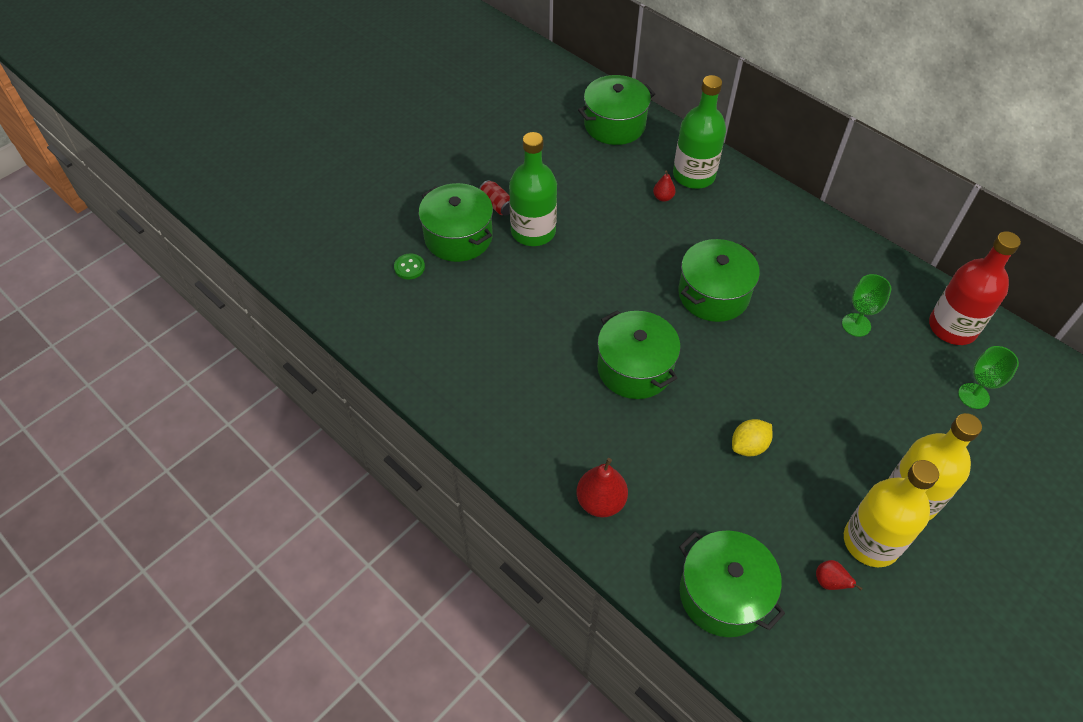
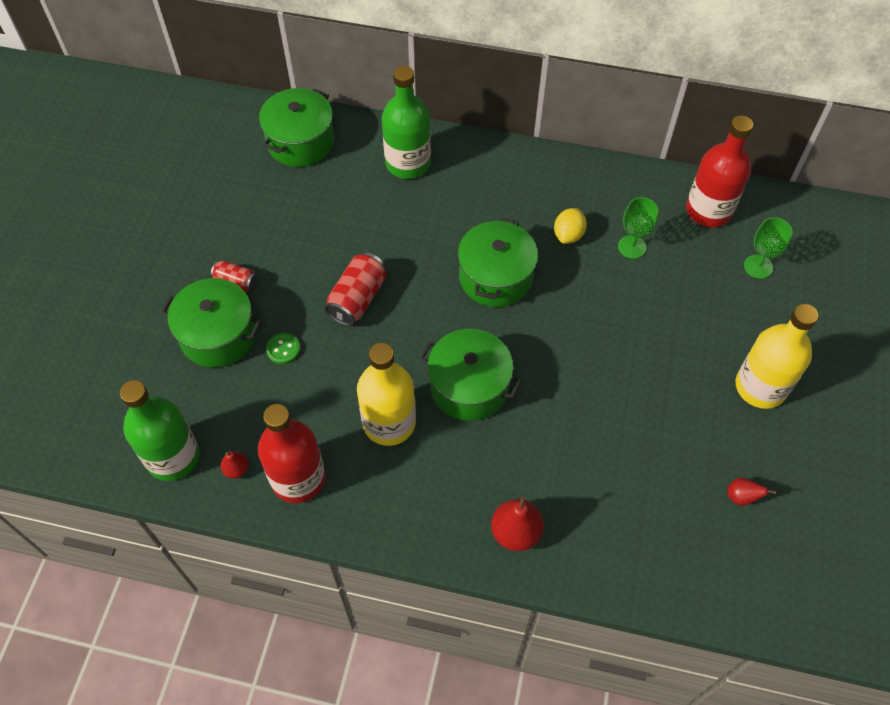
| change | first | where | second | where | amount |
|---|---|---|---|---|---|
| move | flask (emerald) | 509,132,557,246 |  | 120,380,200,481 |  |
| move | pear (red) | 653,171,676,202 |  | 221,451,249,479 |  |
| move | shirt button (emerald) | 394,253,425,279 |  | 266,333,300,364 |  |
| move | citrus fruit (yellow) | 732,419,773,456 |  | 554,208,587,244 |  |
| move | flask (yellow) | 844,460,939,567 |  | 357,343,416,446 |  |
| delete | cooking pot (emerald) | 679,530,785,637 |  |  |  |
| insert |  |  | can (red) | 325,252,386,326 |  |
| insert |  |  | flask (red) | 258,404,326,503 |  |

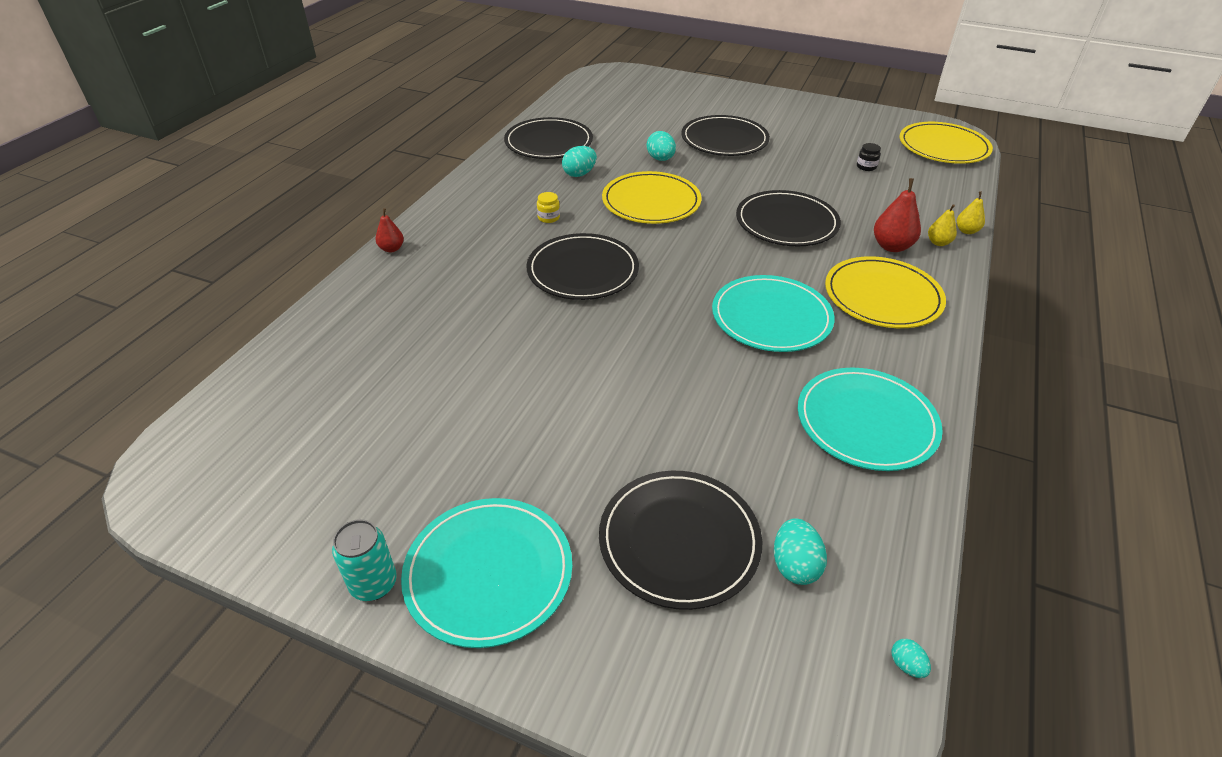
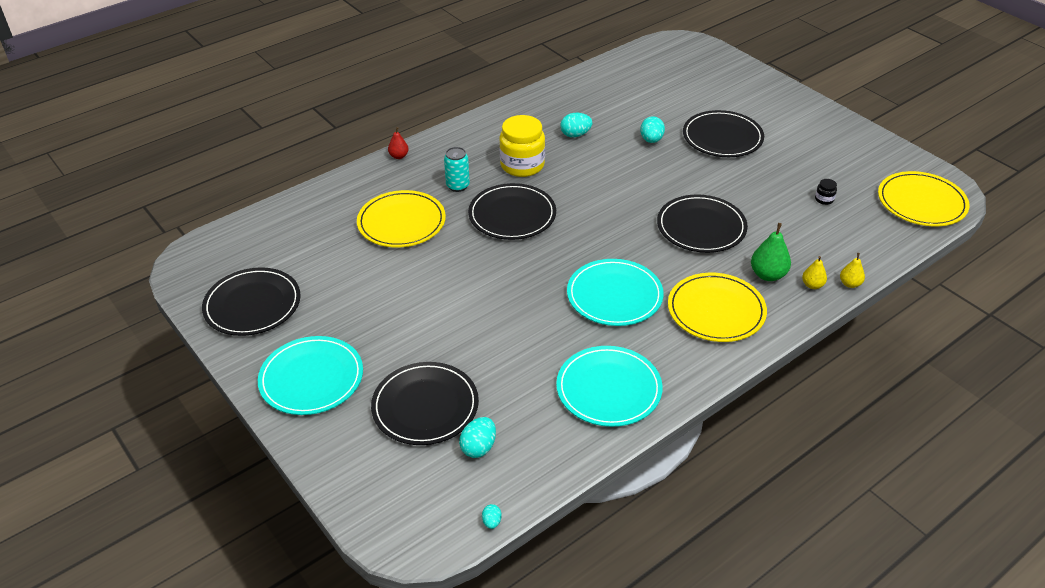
| change | first | where | second | where | amount |
|---|---|---|---|---|---|
| move | plate (ebony) | 504,117,593,159 |  | 202,267,301,336 |  |
| move | plate (yellow) | 602,171,702,224 |  | 357,190,446,248 |  |
| recolor | pear (red) | 874,178,921,252 | pear (emerald) | 751,223,791,281 |  |
| resize | jam jar (yellow) | 537,192,560,223 |  | 499,115,545,177 | x2.45 |
| move | can (aqua) | 332,519,397,601 |  | 444,147,470,192 |  |

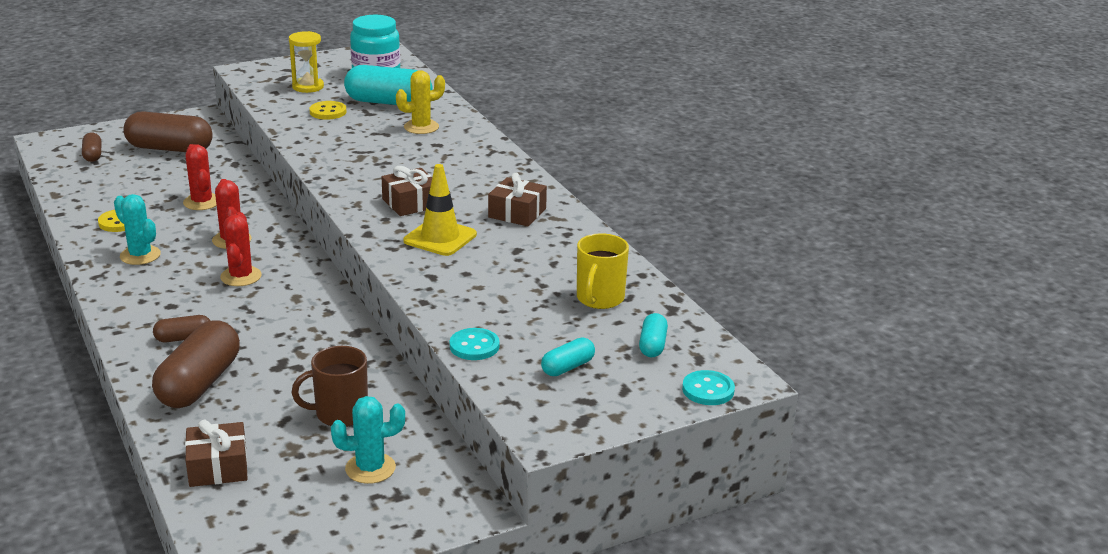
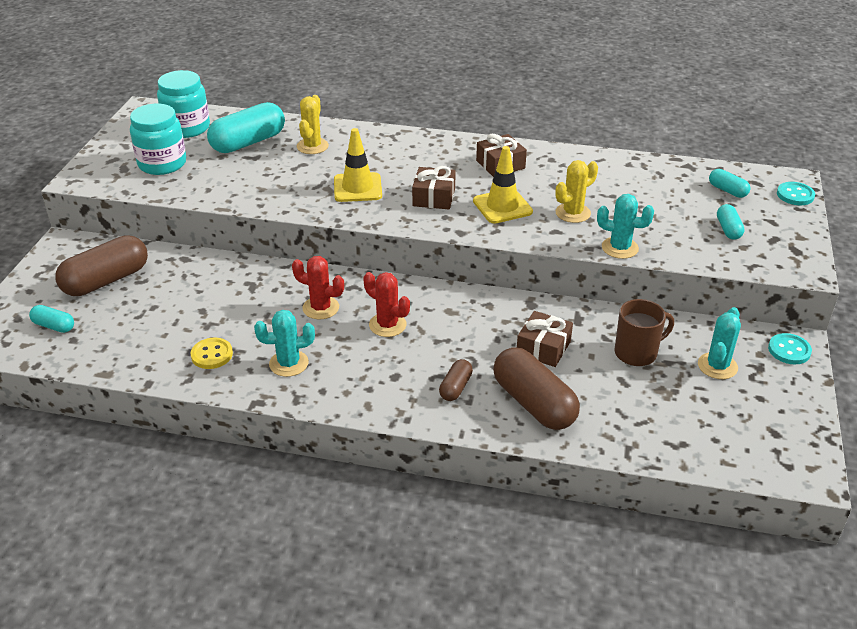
| change | first | where | second | where | amount |
|---|---|---|---|---|---|
| replace | hourglass (yellow) | 289,31,324,93 | jam jar (aqua) | 130,104,186,175 |  |
| delete | shirt button (yellow) | 310,101,346,120 |  |  |  |
| recolor | capsule (russet) | 82,132,102,162 | capsule (aqua) | 29,305,74,333 |  |
| delete | saguaro cactus (red) | 183,144,217,210 |  |  |  |
| delete | tea mug (yellow) | 577,233,629,309 |  |  |  |
| move | shirt button (aqua) | 450,328,499,360 |  | 768,333,812,364 |  |
| rotate | tea mug (russet) | 292,346,368,427 |  | 615,299,674,366 | 135 degrees counterclockwise |
| move | wrapped gift (russet) | 185,420,248,487 |  | 517,311,573,367 |  |
| insert |  |  | traffic cone (yellow) | 334,128,382,202 |  |
| insert |  |  | saguaro cactus (yellow) | 555,160,598,223 |  |
| insert |  |  | saguaro cactus (aqua) | 597,194,654,259 |  |

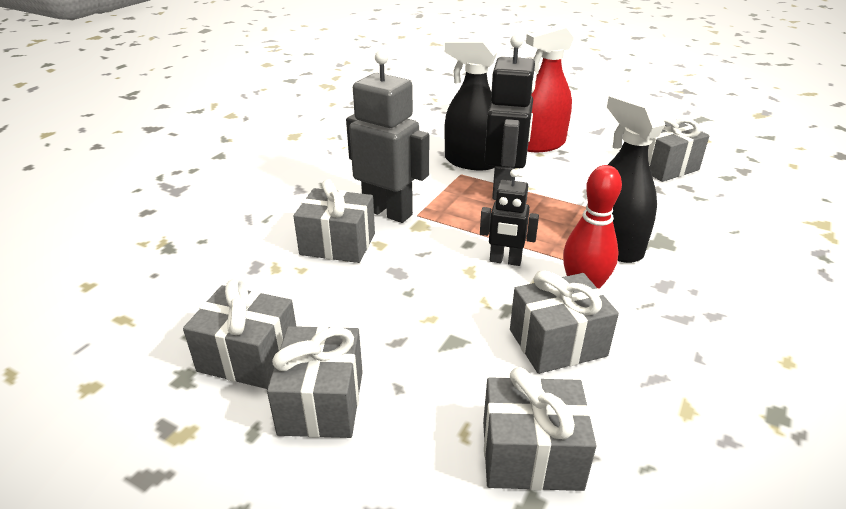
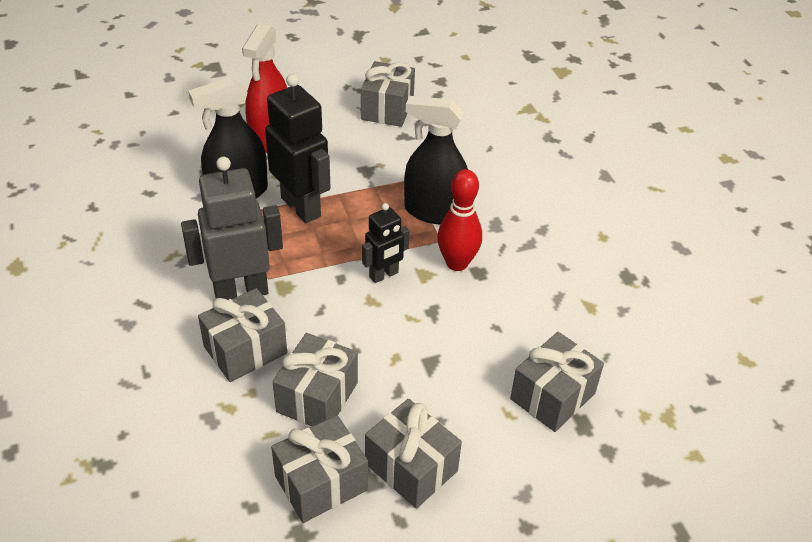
| change | first | where | second | where | amount |
|---|---|---|---|---|---|
| move | wrapped gift (gray) | 510,271,619,374 |  | 273,333,358,426 |  |

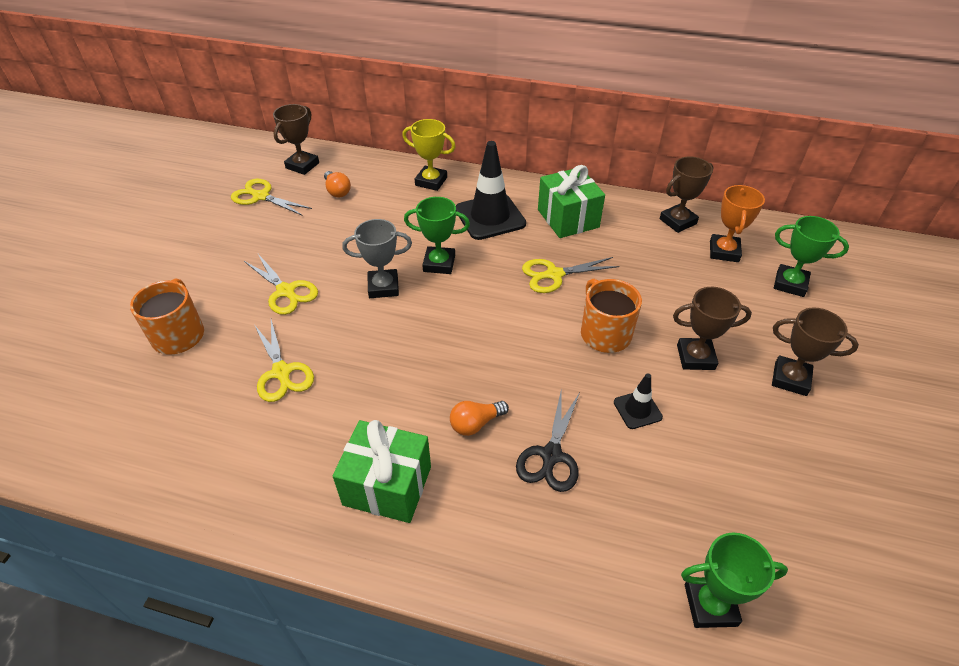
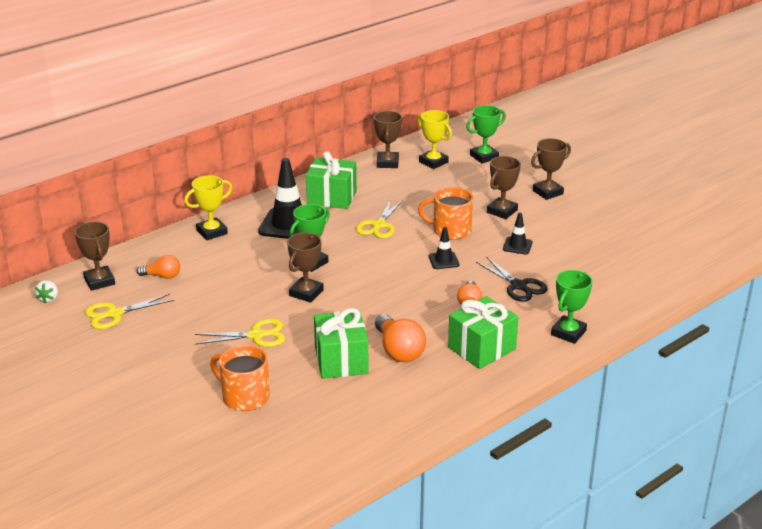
| change | first | where | second | where | amount |
|---|---|---|---|---|---|
| recolor | trophy (orange-coloured) | 710,185,765,262 | trophy (yellow) | 418,110,452,169 |  |
| recolor | trophy (gray) | 342,219,412,298 | trophy (russet) | 287,232,324,303 |  |
| replace | scissors (yellow) | 255,320,314,402 | wrapped gift (emerald) | 314,308,369,379 |  |
| move | trophy (emerald) | 681,532,788,628 |  | 551,270,593,344 |  |
| insert |  |  | traffic cone (ebony) | 429,227,459,269 |  |
| insert |  |  | toy strawberry (pure white) | 35,280,58,303 |  |
| insert |  |  | lightbulb (orange-coloured) | 375,314,426,363 |  |

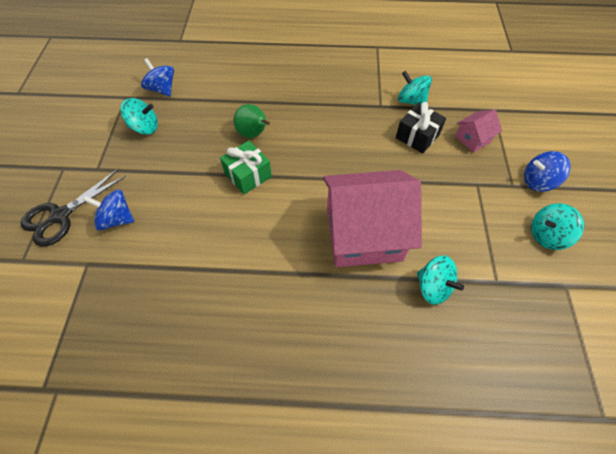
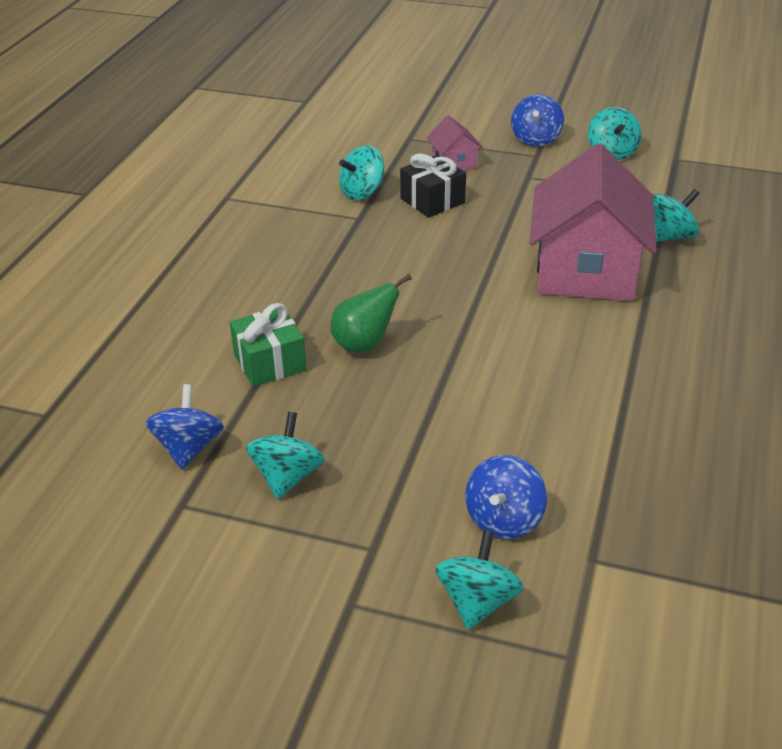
| change | first | where | second | where | amount |
|---|---|---|---|---|---|
| rotate | spinning top (cobalt) | 141,58,174,97 |  | 146,384,224,469 | 120 degrees clockwise |
| move | wrapped gift (emerald) | 220,140,272,194 |  | 230,303,307,387 |  |
| replace | scissors (ebony) | 21,169,126,247 | spinning top (aqua) | 435,530,524,630 |  |

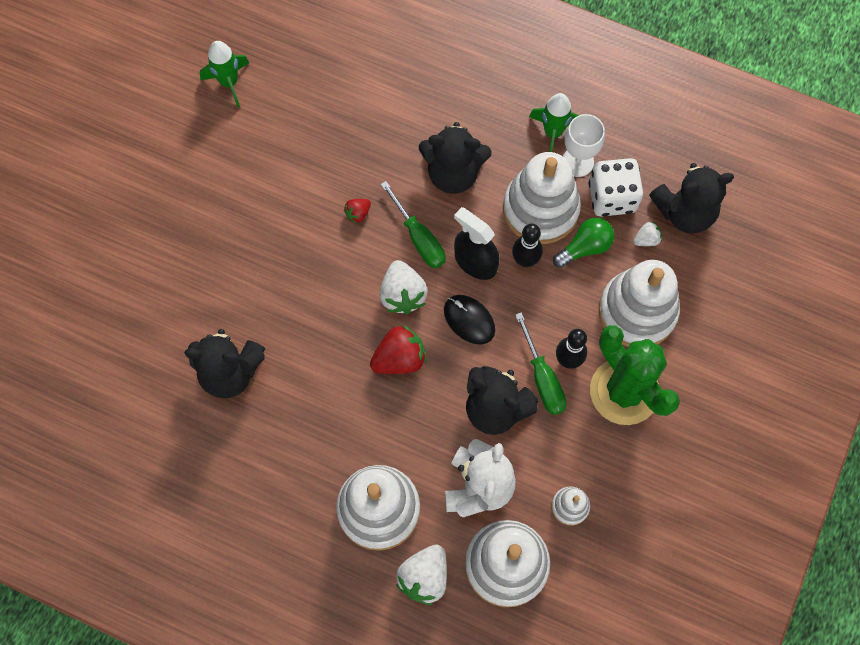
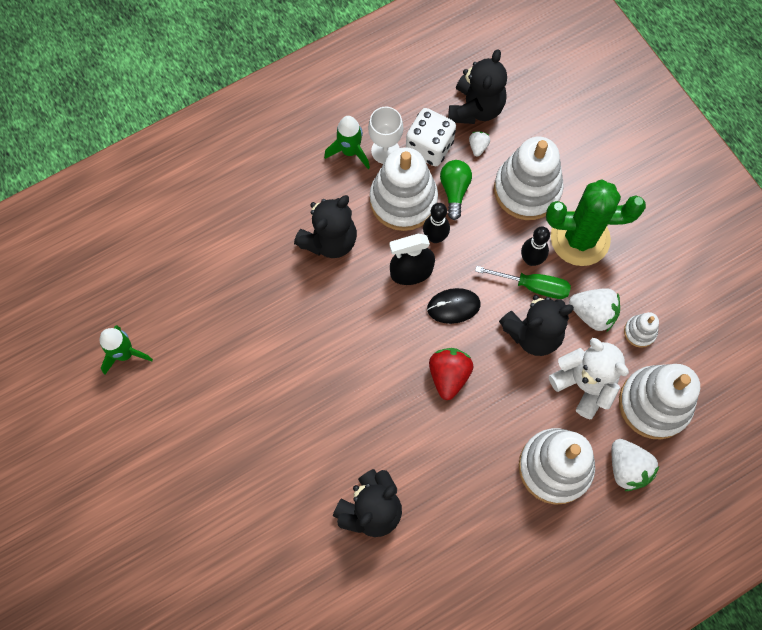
| change | first | where | second | where | amount |
|---|---|---|---|---|---|
| delete | hand screwdriver (emerald) | 381,181,445,268 |  |  |  |
| delete | toy strawberry (red) | 344,199,371,224 |  |  |  |
| move | toy strawberry (pure white) | 380,260,428,314 |  | 569,288,620,331 |  |

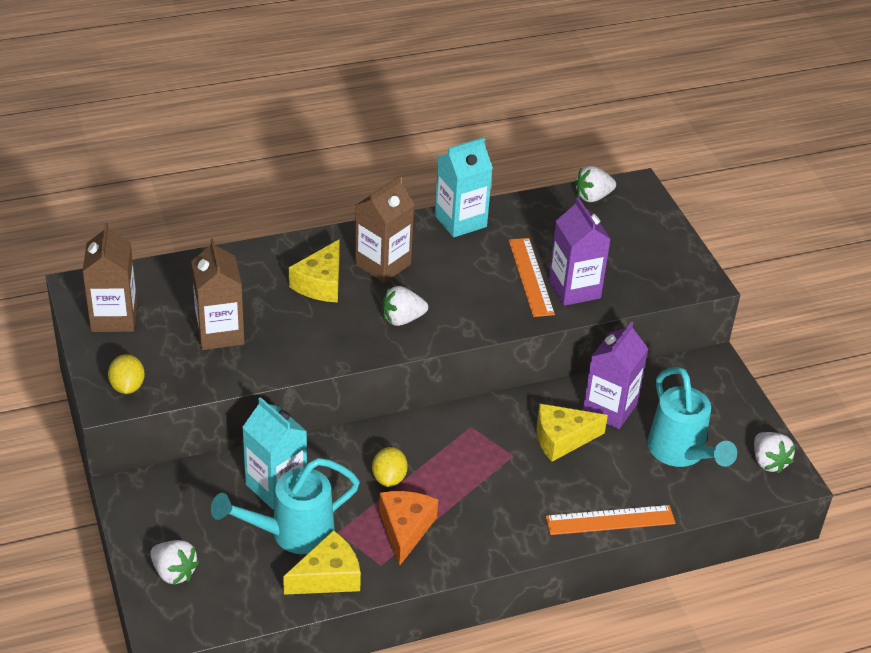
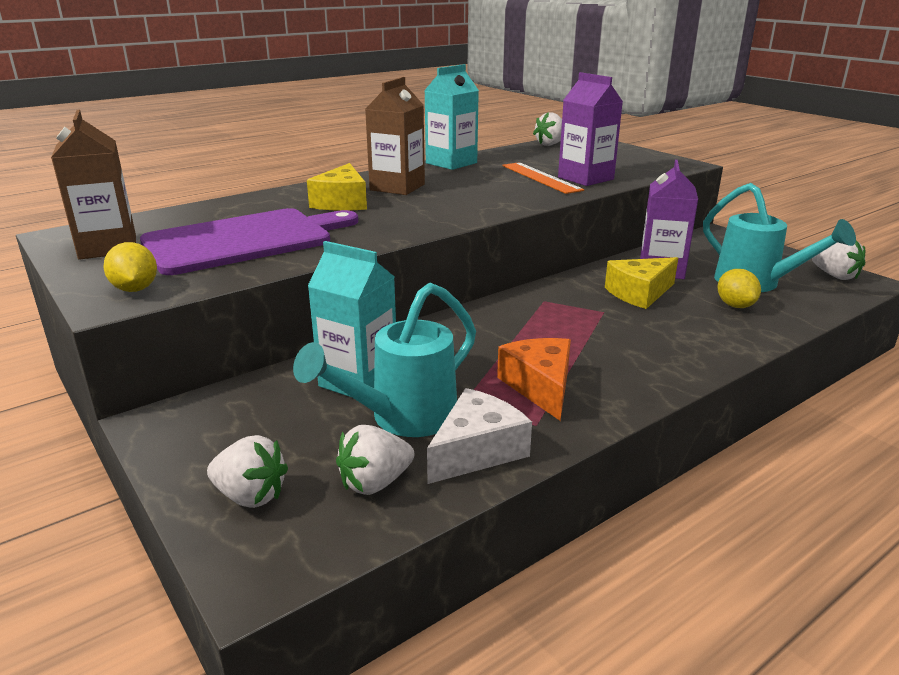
| change | first | where | second | where | amount |
|---|---|---|---|---|---|
| replace | milk carton (russet) | 191,239,245,350 | bread board (purple) | 140,208,358,275 |  |
| move | toy strawberry (pure white) | 382,286,428,326 |  | 336,425,414,495 |  |
| move | citrus fruit (yellow) | 372,447,408,487 |  | 717,269,761,308 |  |
| delete | measuring stick (orange-coloured) | 546,505,676,535 |  |  |  |
| recolor | cheese (yellow) | 283,530,361,595 | cheese (pure white) | 427,388,532,484 |  |

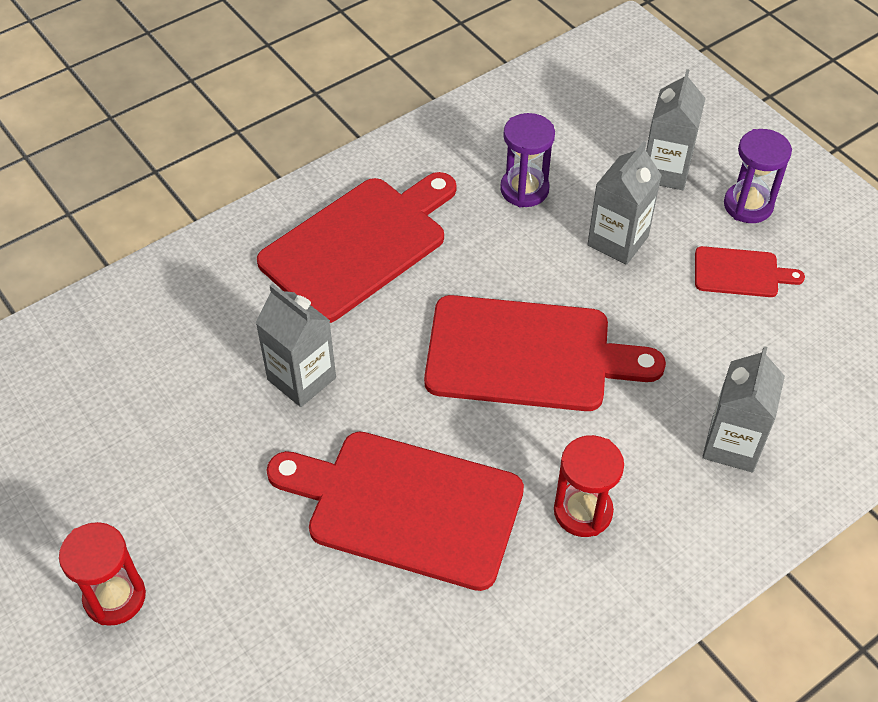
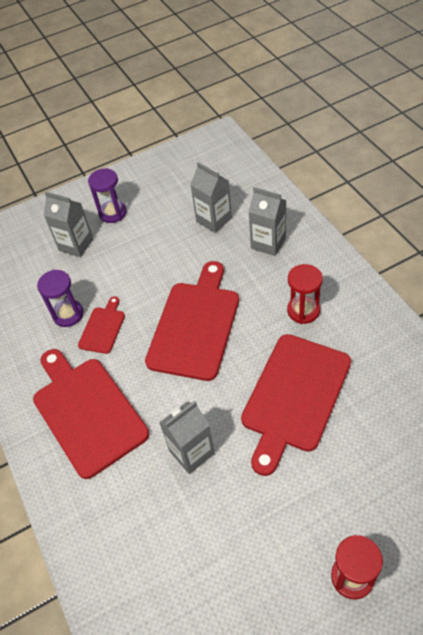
| change | first | where | second | where | amount |
|---|---|---|---|---|---|
| move | milk carton (gray) | 587,141,662,265 |  | 190,162,232,233 |  |
| move | bread board (red) | 695,246,805,297 |  | 78,296,125,354 |  |

